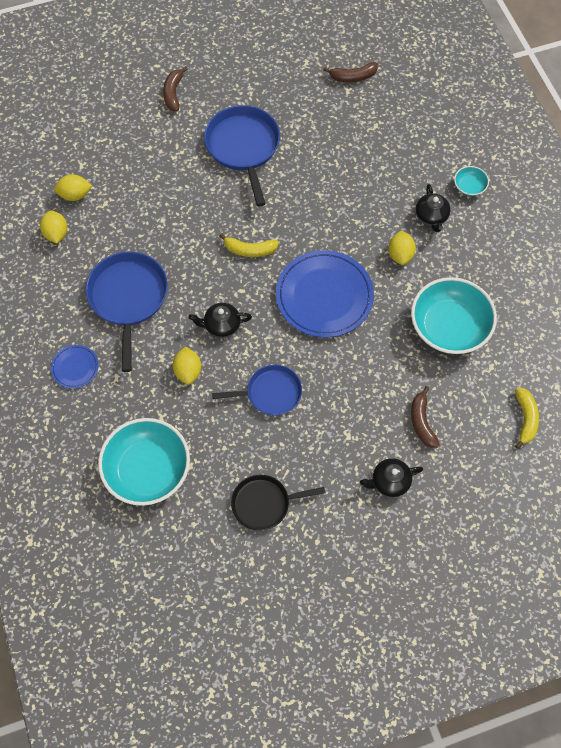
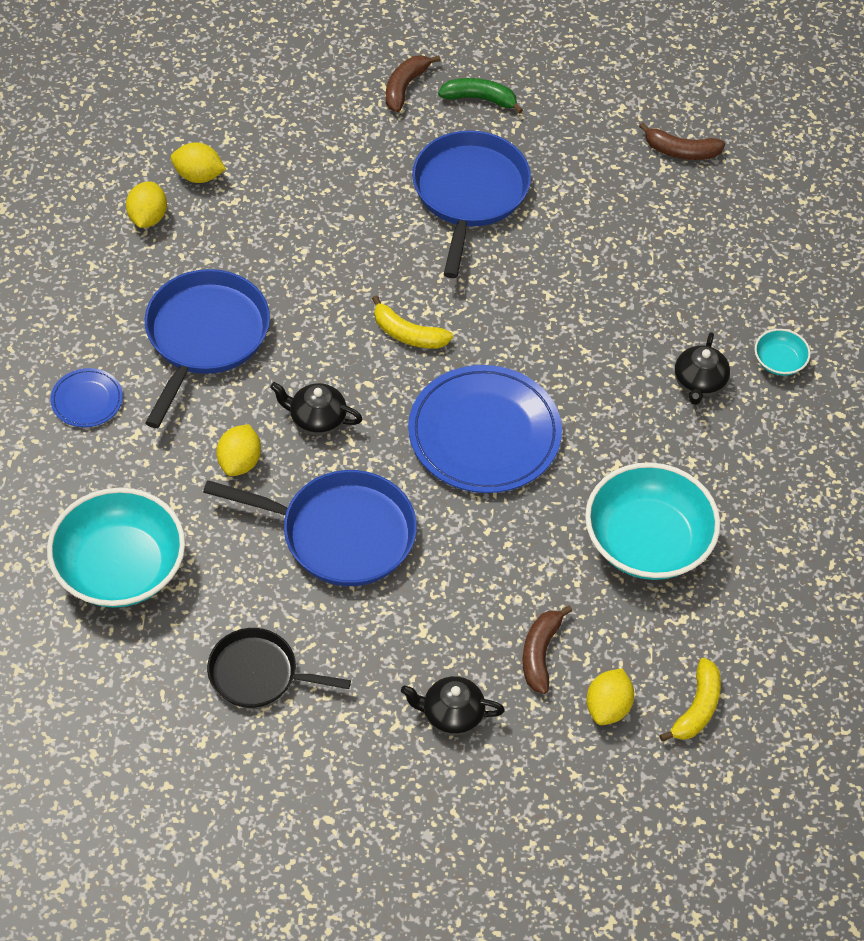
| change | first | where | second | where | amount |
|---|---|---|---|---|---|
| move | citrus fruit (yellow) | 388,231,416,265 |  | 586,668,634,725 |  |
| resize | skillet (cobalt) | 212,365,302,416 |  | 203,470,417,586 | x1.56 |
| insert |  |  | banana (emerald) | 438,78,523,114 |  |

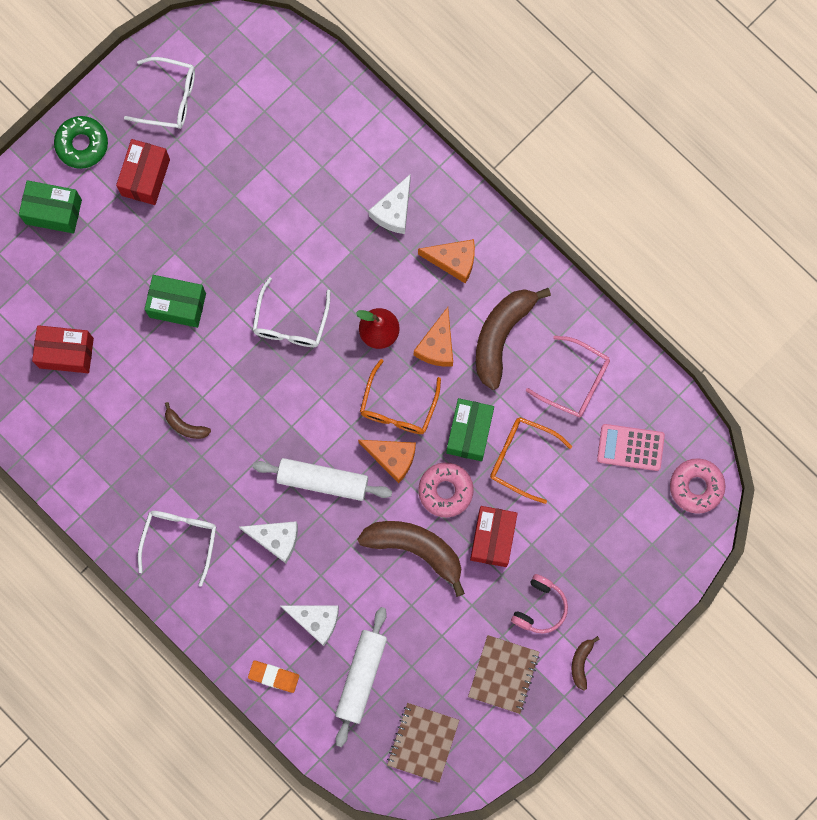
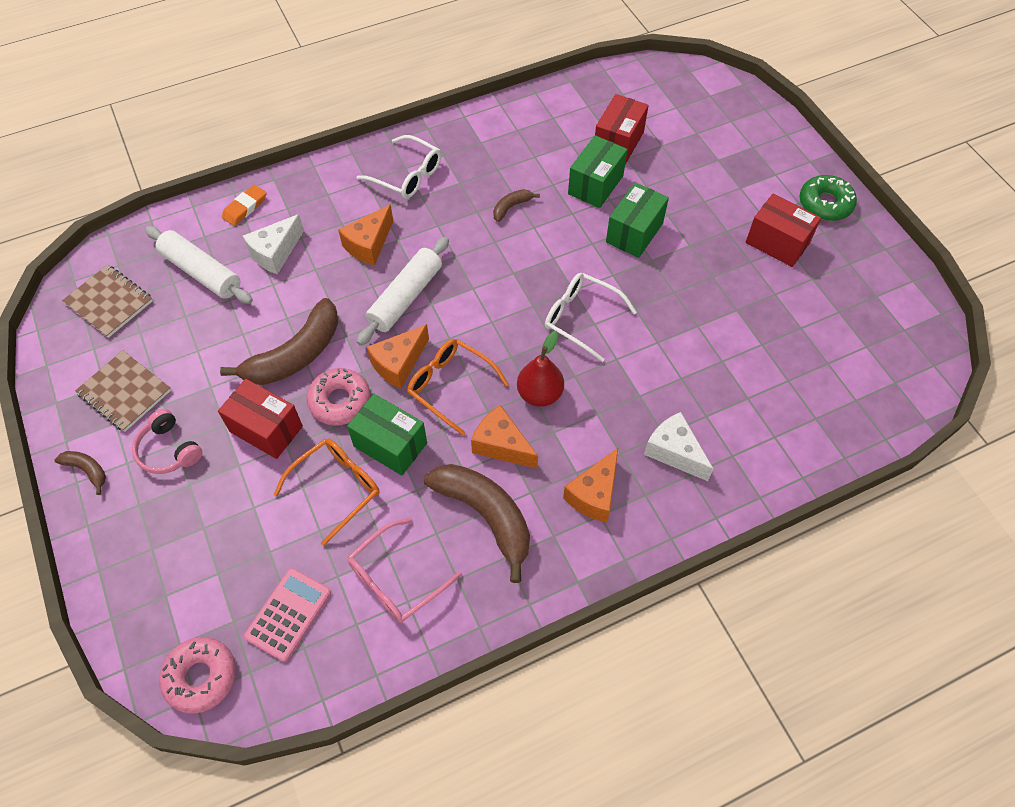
| change | first | where | second | where | amount |
|---|---|---|---|---|---|
| delete | glasses (pure white) | 124,57,195,129 |  |  |  |
| move | parcel (emerald) | 19,180,82,234 |  | 568,135,628,208 |  |
| recolor | cheese (pure white) | 239,521,298,563 | cheese (orange-coloured) | 338,204,393,265 |  |

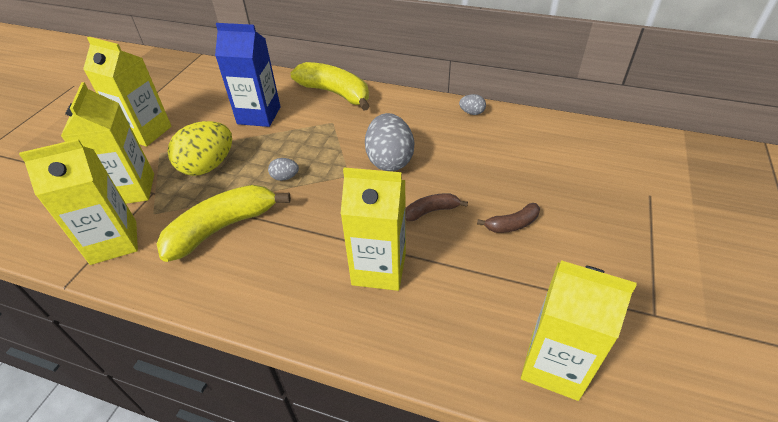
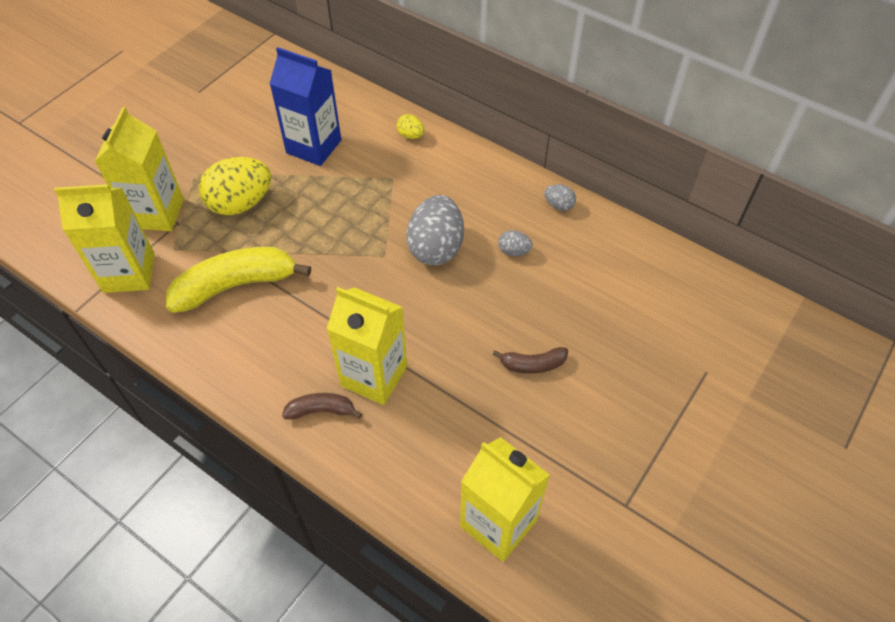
| change | first | where | second | where | amount |
|---|---|---|---|---|---|
| delete | milk carton (yellow) | 83,37,172,147 |  |  |  |
| replace | banana (yellow) | 291,62,370,111 | egg shape (yellow) | 397,114,424,139 |  |
| move | egg shape (gray) | 268,158,299,181 |  | 498,230,532,256 |  |
| move | banana (russet) | 405,193,468,221 |  | 282,393,362,419 |  |

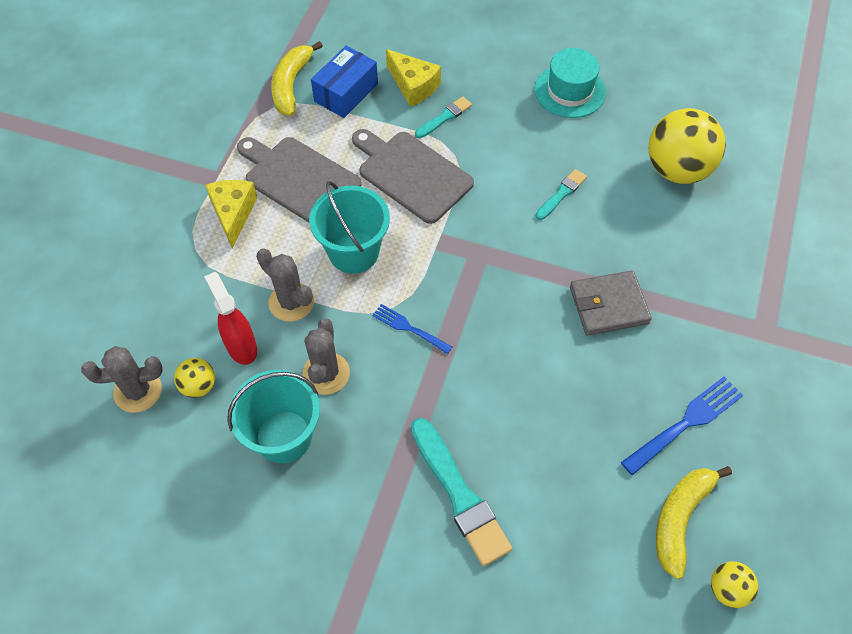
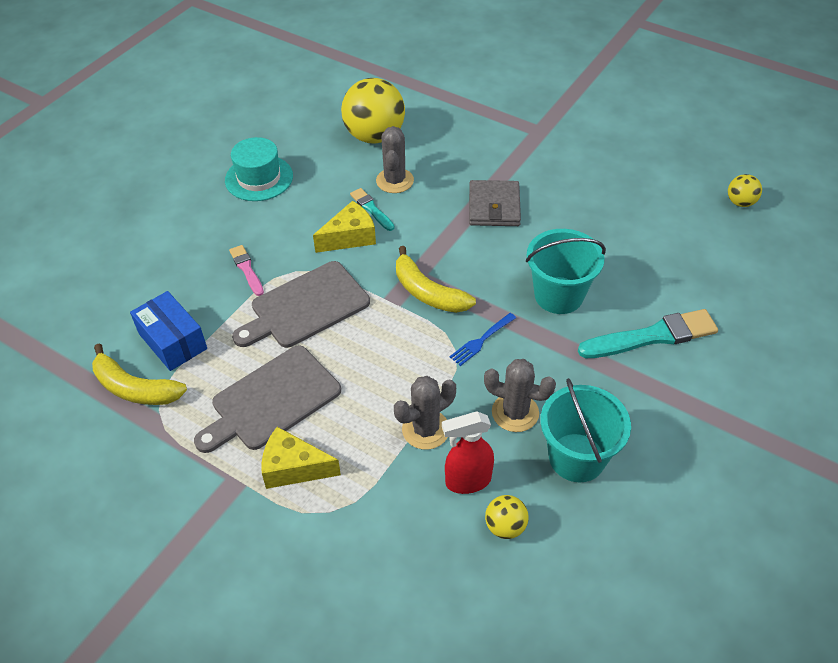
| change | first | where | second | where | amount |
|---|---|---|---|---|---|
| move | cheese (yellow) | 386,49,441,107 |  | 313,201,376,253 |  |
| recolor | paintbrush (aqua) | 415,97,472,139 | paintbrush (rose-pink) | 229,245,264,296 |  |
| move | pail (aqua) | 309,181,390,274 |  | 526,229,606,314 |  |
| move | saguaro cactus (gray) | 81,346,163,413 |  | 376,126,414,193 |  |
| delete | table fork (cobalt) | 621,377,743,476 |  |  |  |
| move | banana (yellow) | 656,466,732,579 |  | 396,246,476,313 |  |

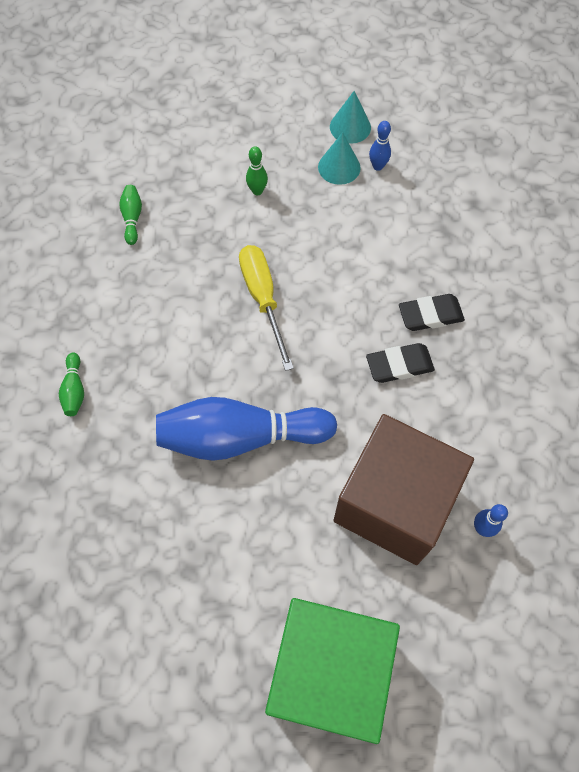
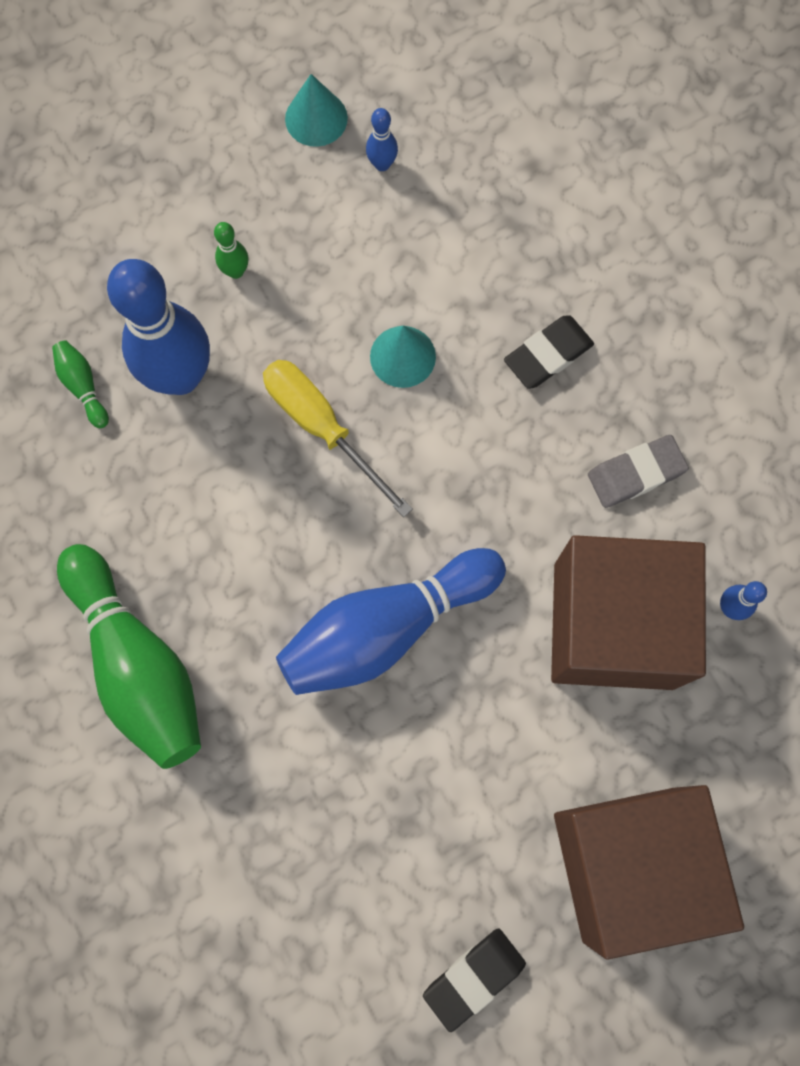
| change | first | where | second | where | amount |
|---|---|---|---|---|---|
| move | cone shape (aqua) | 318,132,361,185 |  | 370,326,436,388 |  |
| move | gum eraser (ebony) | 366,343,435,383 |  | 423,928,526,1032 |  |
| resize | bowling pin (emerald) | 59,352,84,416 |  | 57,544,201,769 | x2.45 |
| recolor | cube (emerald) | 265,598,400,744 | cube (russet) | 554,785,744,960 |  |
| insert |  |  | bowling pin (cobalt) | 107,259,210,395 |  |
| insert |  |  | gum eraser (gray) | 588,435,689,508 |  |

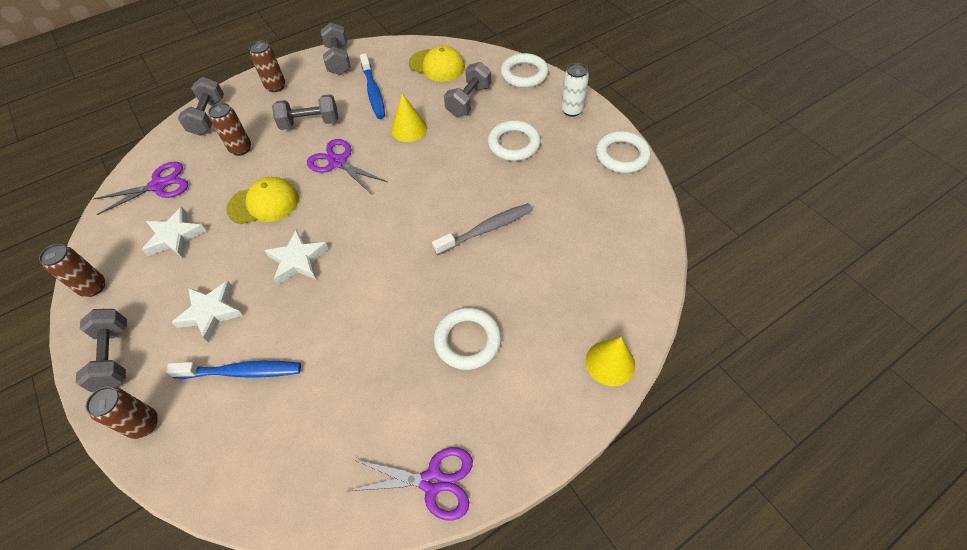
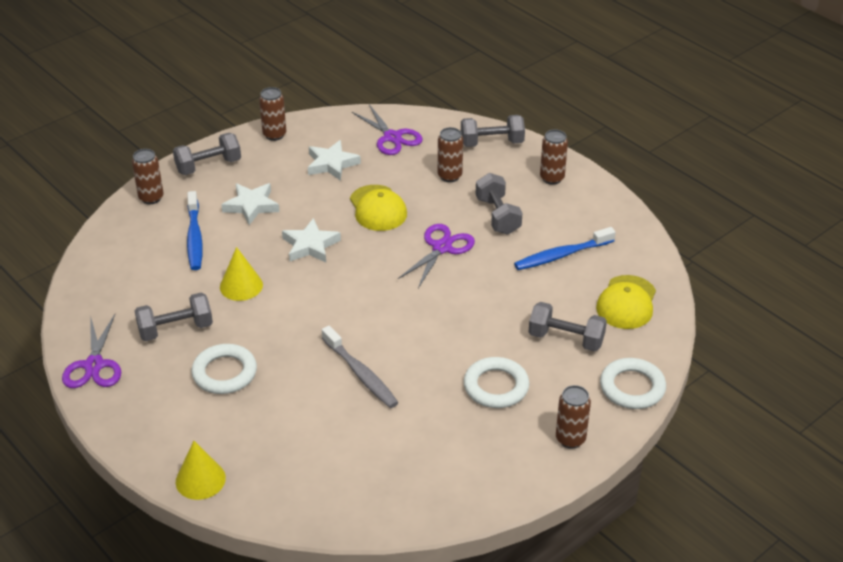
| change | first | where | second | where | amount |
|---|---|---|---|---|---|
| move | hand weight (gray) | 321,22,351,75 |  | 135,292,213,341 |  |
| recolor | can (pure white) | 561,63,589,117 | can (russet) | 556,385,591,449 |  |
| move | cone shape (yellow) | 391,93,427,142 |  | 220,247,263,301 |  |
| delete | ring (pure white) | 596,131,651,173 |  |  |  |

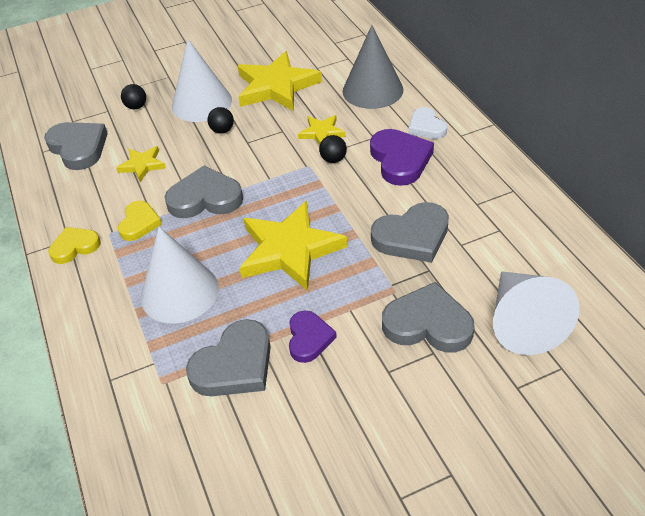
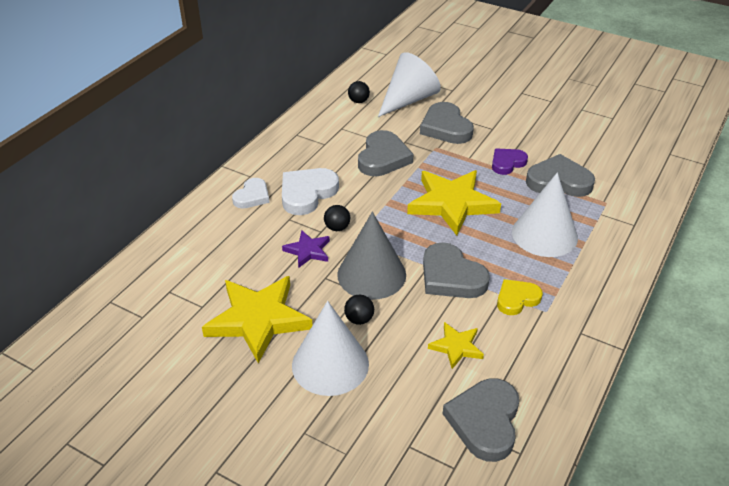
| change | first | where | second | where | amount |
|---|---|---|---|---|---|
| move | cone shape (gray) | 343,25,403,109 |  | 337,212,406,300 |  |
| move | ball (ebony) | 121,84,146,109 |  | 348,81,370,103 |  |
| recolor | star (yellow) | 298,115,346,146 | star (purple) | 282,230,330,268 |  |
| recolor | heart shape (purple) | 370,129,434,186 | heart shape (pure white) | 282,168,339,215 |  |
| rotate | heart shape (gray) | 371,202,449,263 |  | 358,130,413,176 | 75 degrees clockwise |
| delete | heart shape (yellow) | 48,227,101,264 |  |  |  |

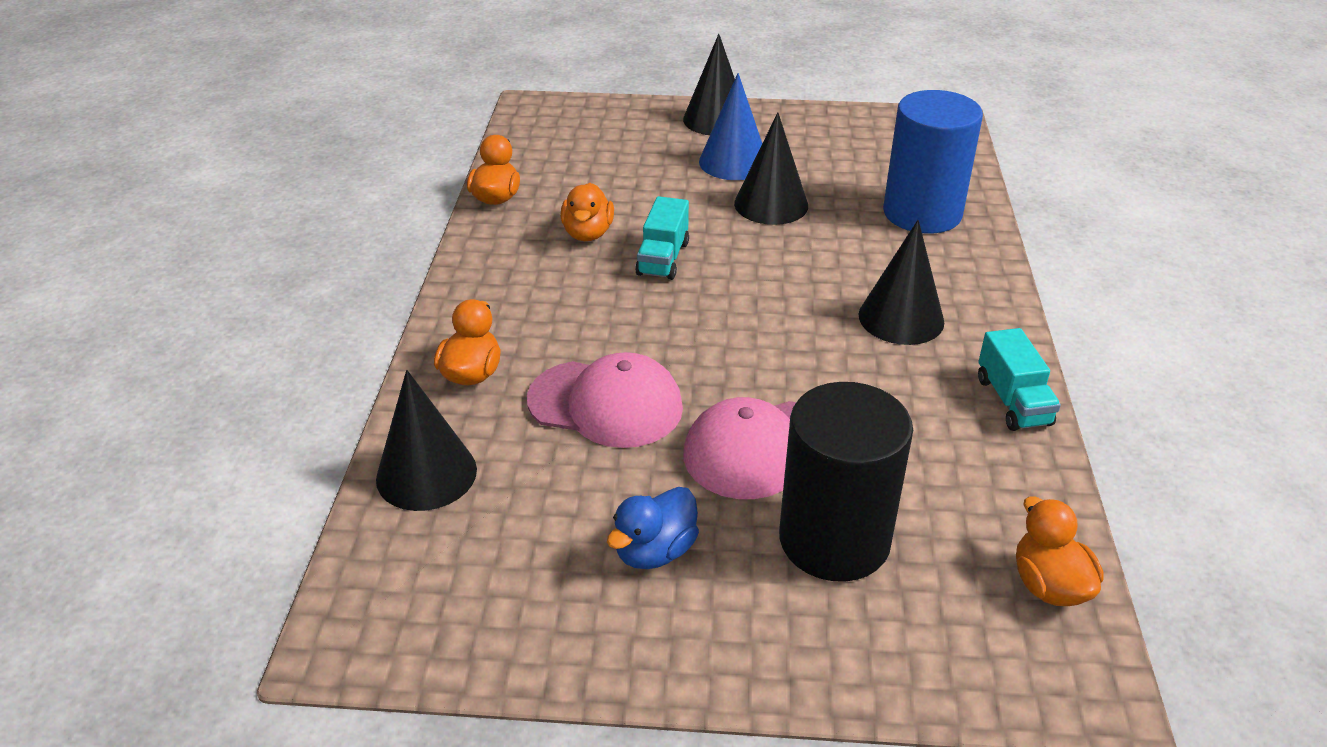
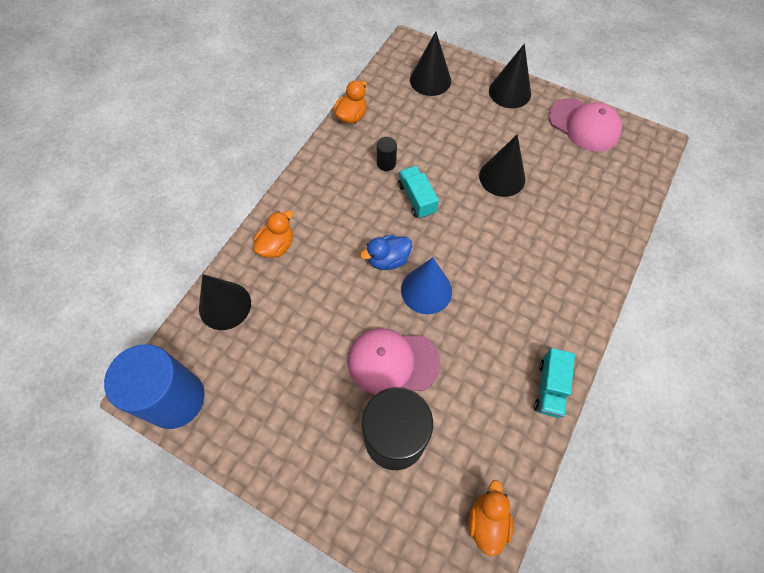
| change | first | where | second | where | amount |
|---|---|---|---|---|---|
| move | cone shape (cobalt) | 699,73,762,180 |  | 401,258,452,314 |  |
| move | cylinder shape (cobalt) | 883,90,983,233 |  | 104,344,205,429 |  |
| replace | rubber duck (orange-coloured) | 560,183,614,241 | cylinder shape (ebony) | 377,137,397,171 |  |
| rotate | truck (aqua) | 635,196,689,280 |  | 398,166,439,219 | 120 degrees clockwise |
| move | cone shape (ebony) | 859,220,944,345 |  | 410,31,451,96 |  |
| move | cap (rose-pink) | 527,352,683,448 |  | 548,98,622,152 |  |
| move | rubber duck (cobalt) | 607,487,699,569 |  | 360,235,412,270 |  |

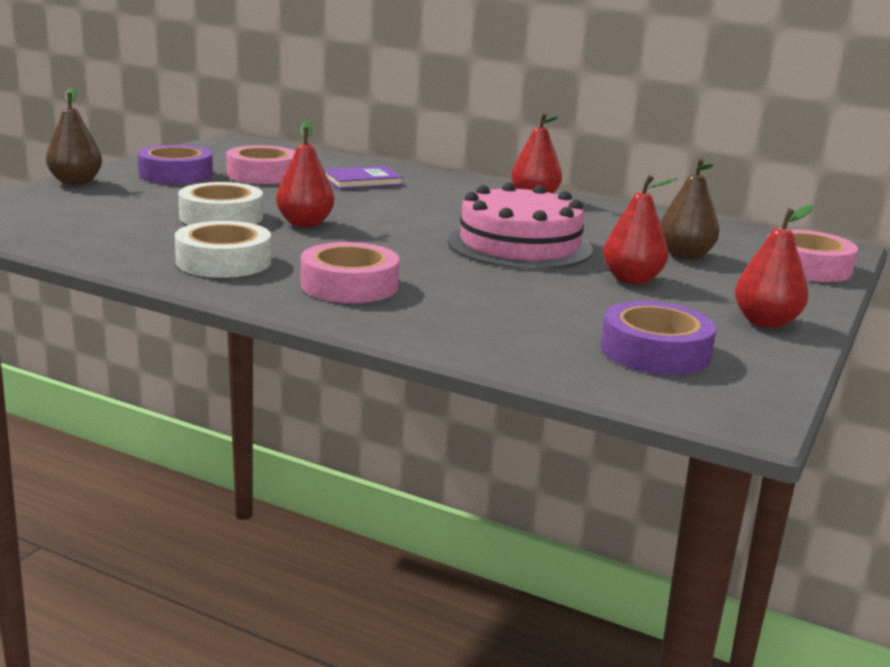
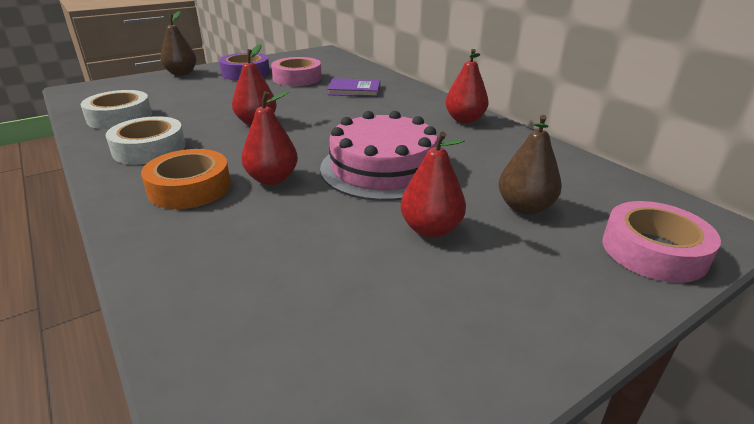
| change | first | where | second | where | amount |
|---|---|---|---|---|---|
| move | tape (pure white) | 178,182,263,225 |  | 81,90,152,129 |  |
| move | pear (red) | 735,205,814,328 |  | 241,91,298,185 |  |
| recolor | tape (rose-pink) | 301,242,399,303 | tape (orange-coloured) | 141,149,231,209 |  |
| delete | tape (purple) | 601,301,716,375 |  |  |  |

